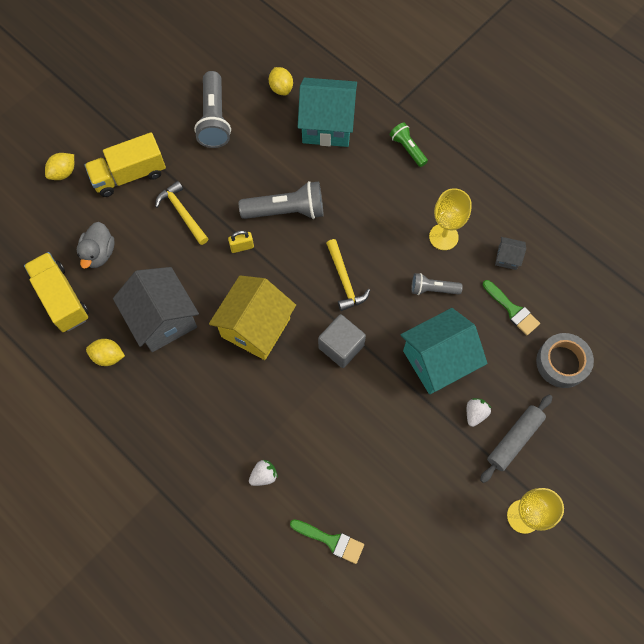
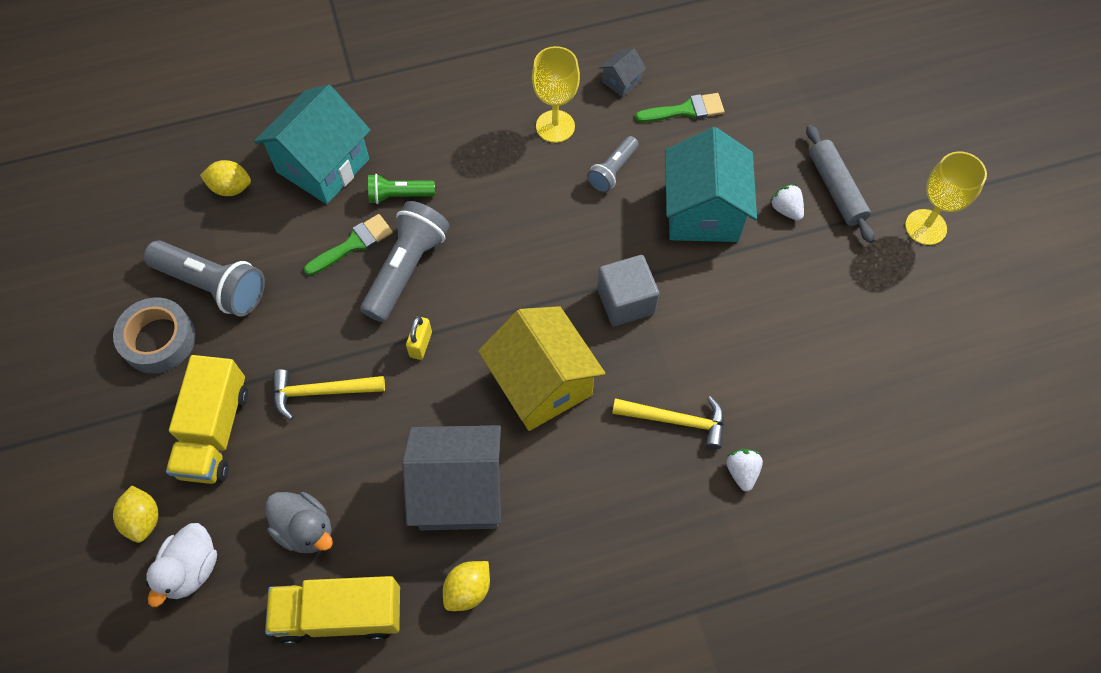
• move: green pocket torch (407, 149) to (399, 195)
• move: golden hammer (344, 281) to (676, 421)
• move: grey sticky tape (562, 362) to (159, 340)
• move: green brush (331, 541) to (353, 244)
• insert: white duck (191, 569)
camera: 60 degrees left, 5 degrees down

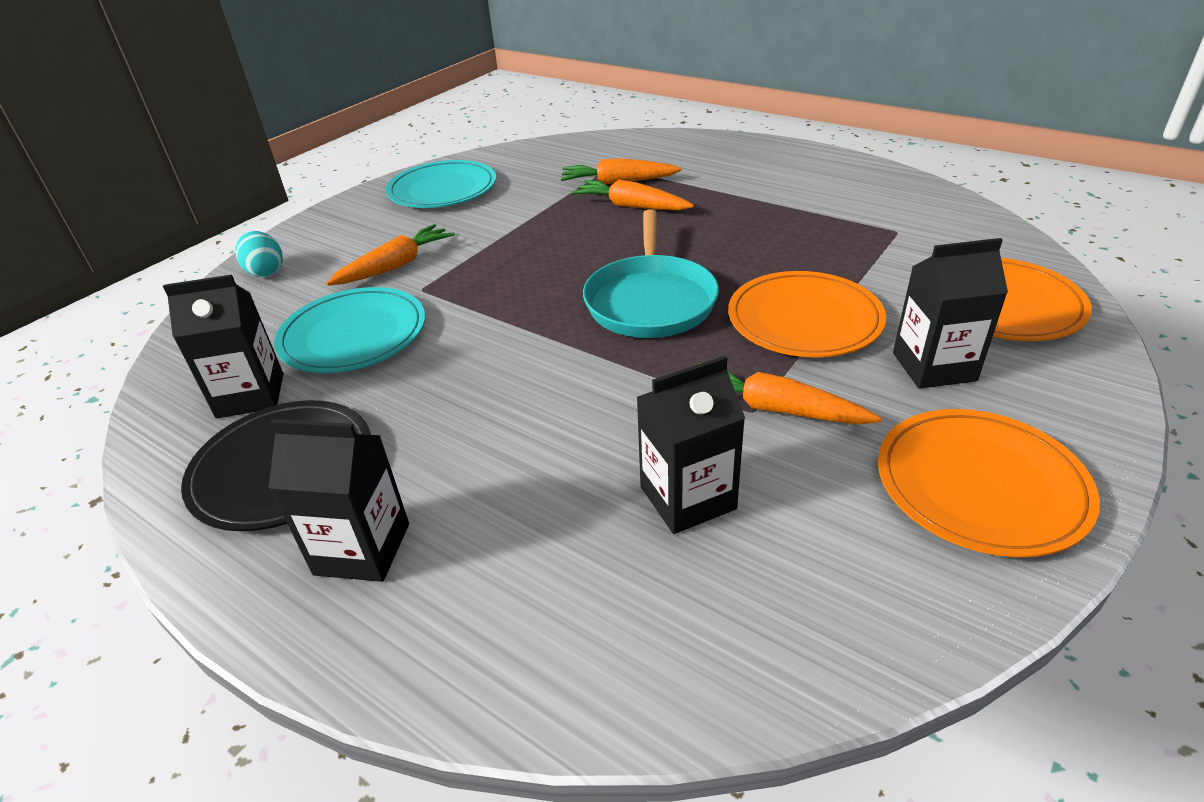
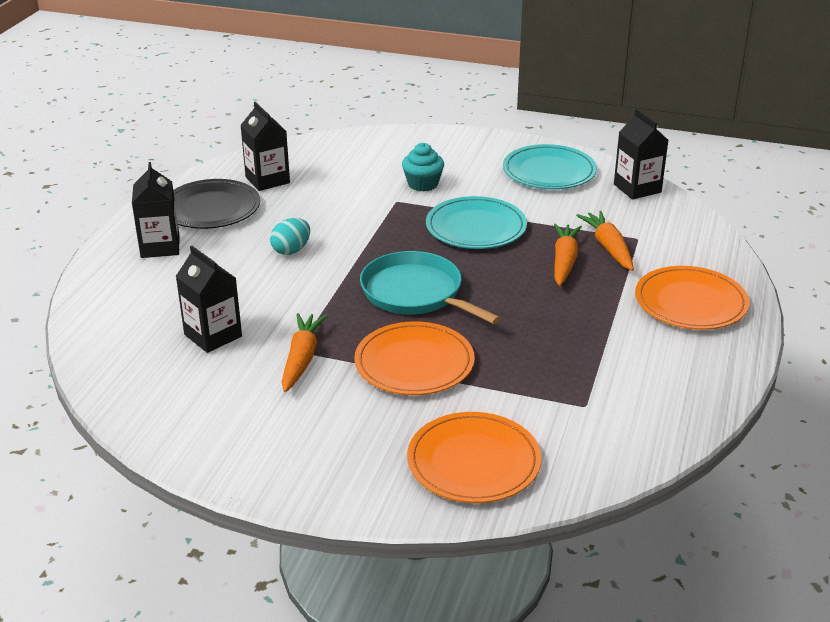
• rotate: turquoise skillet (650, 301) = (415, 293) 60 degrees clockwise
• replace: bright orange root vegetable (395, 266) to turquoise muffin (423, 184)
• move: turquoise toy egg (266, 272) to (291, 250)
• move: black juice carton (934, 367) to (637, 188)
• move: turquoise dinner plate (353, 335) to (476, 227)
• move: bright orange dinner plate (980, 485) to (690, 302)
camera: 70 degrees right, 5 degrees down

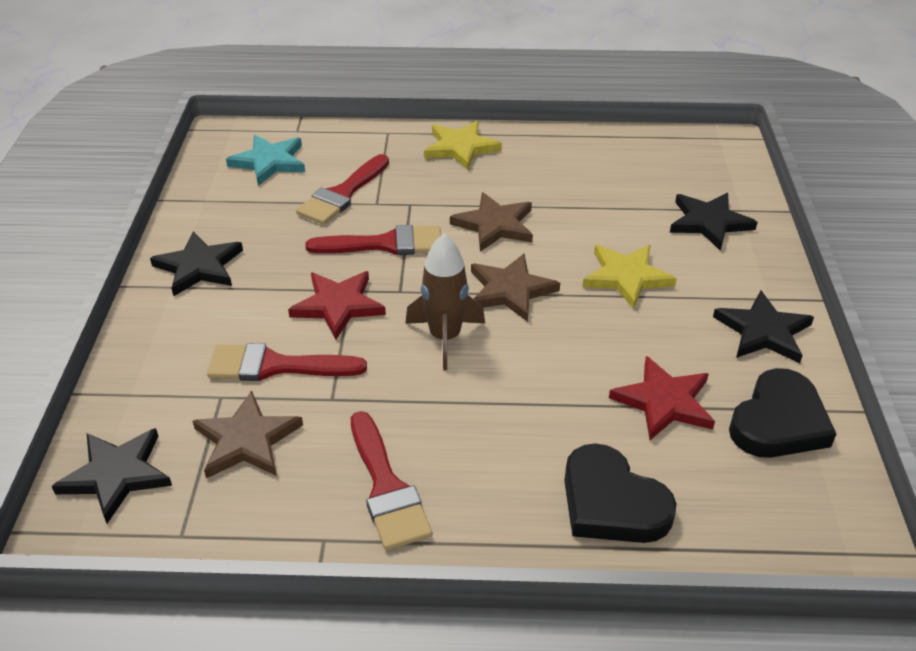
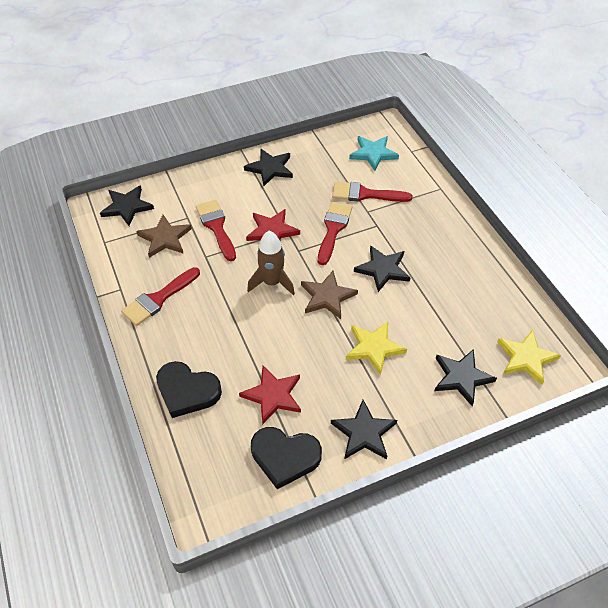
• move: golden five-pointed star (460, 147) to (526, 358)
• recolor: russet five-pointed star (495, 225) to black five-pointed star (382, 269)
• rotate: crimson brush (385, 244) = (333, 229) 135 degrees counterclockwise
• rotate: black love heart (611, 503) = (187, 391) 90 degrees counterclockwise
camera: 65 degrees right, 10 degrees up

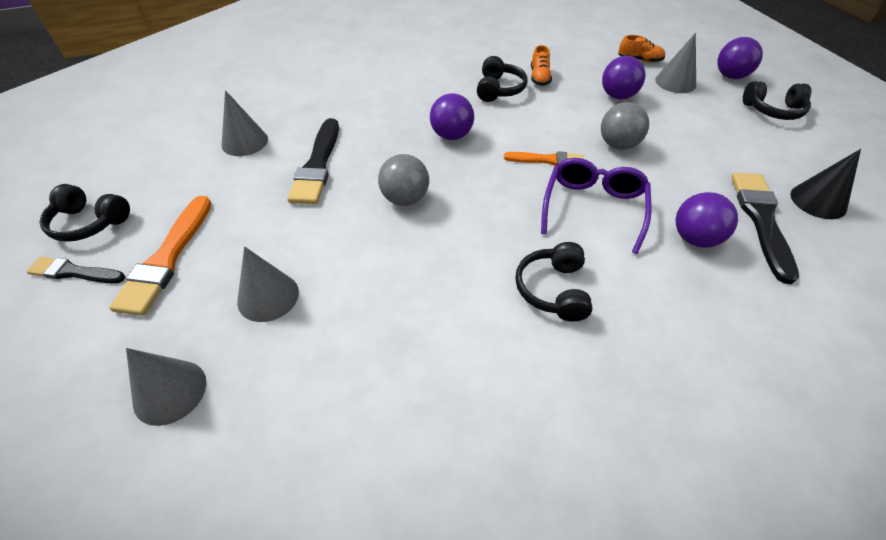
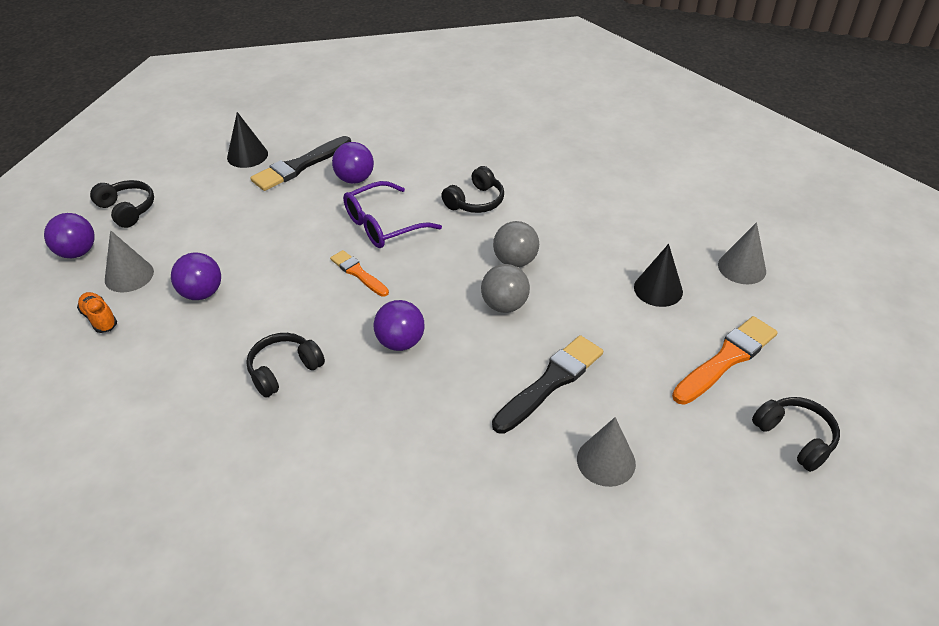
• delete: bright orange sneaker (539, 77)
• move: grey ball (618, 145) to (515, 261)
• recolor: grey cone (268, 296) to black cone (658, 289)
• delete: black brush (74, 272)
camera: 140 degrees left, 5 degrees down

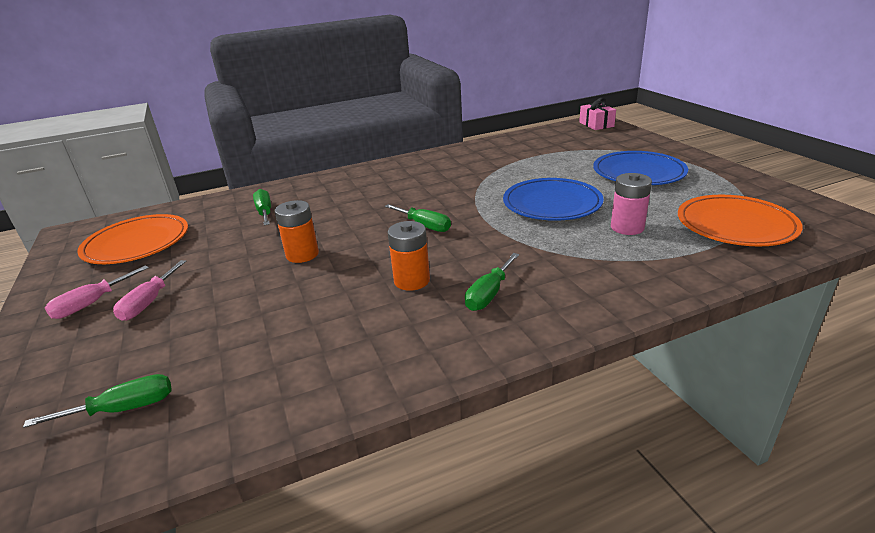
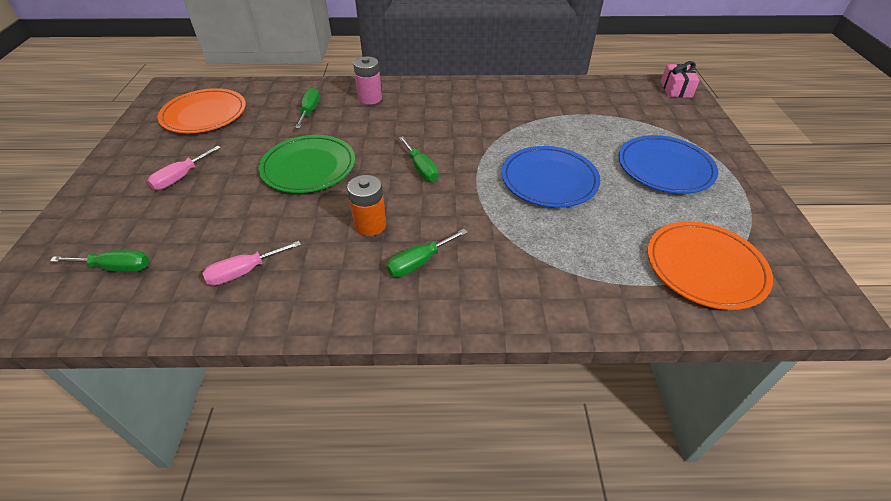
• move: rose-pink power cell (627, 227) to (370, 98)
• replace: bright orange power cell (302, 254) to green dinner plate (308, 167)
• move: rose-pink screwdriver (92, 304) to (244, 272)
camera: 20 degrees right, 15 degrees up

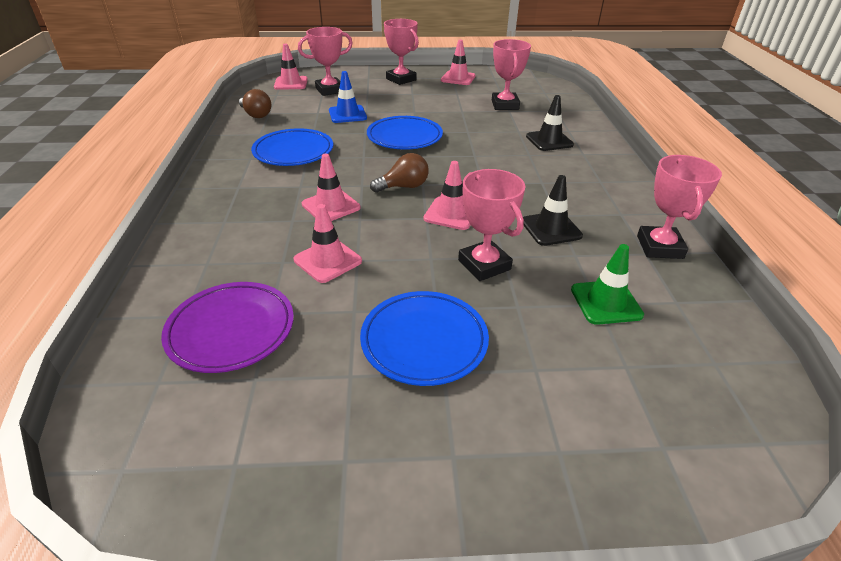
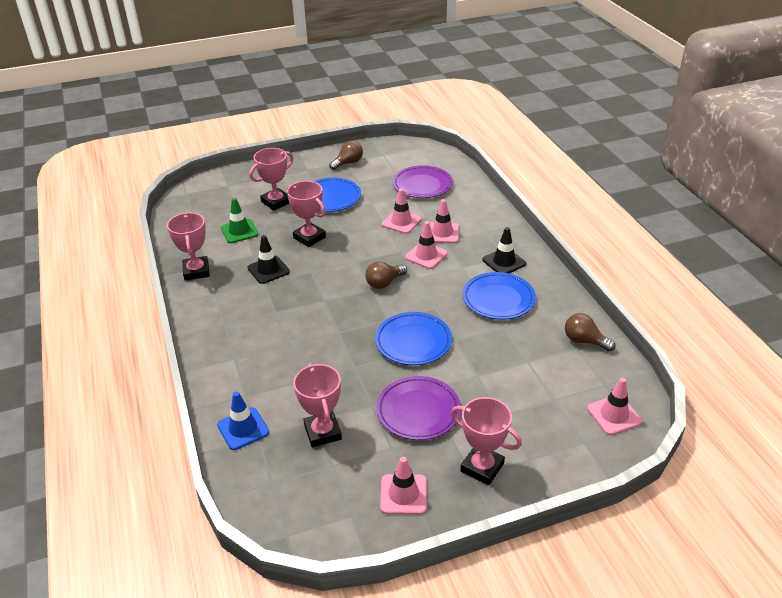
• move: rose-pink trophy (330, 90) to (276, 202)
• move: cobalt safety cone (347, 114) to (243, 429)
• move: black safety cone (549, 141) to (504, 262)
• move: rose-pink safety cone (451, 213) to (442, 233)
• insert: russet light bulb (348, 163)
• insert: violet dinner plate (418, 411)
camera: 165 degrees right, 0 degrees up

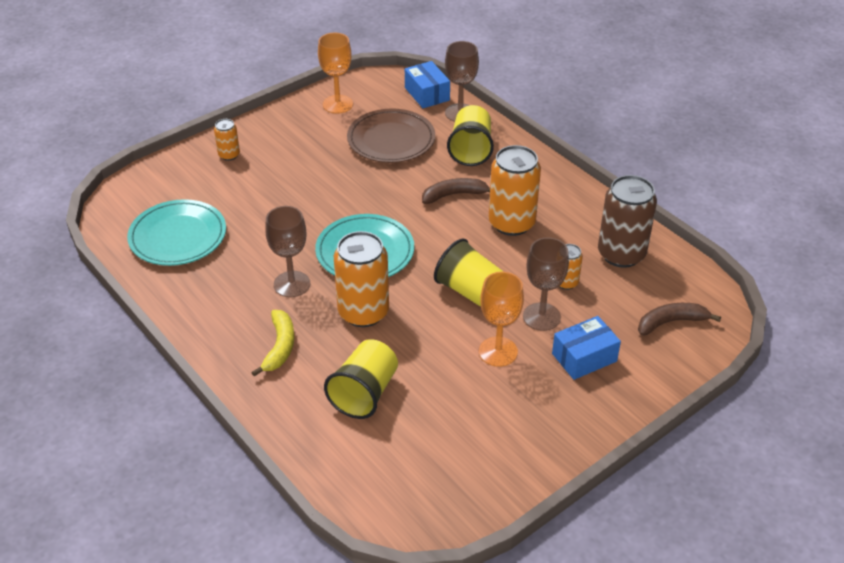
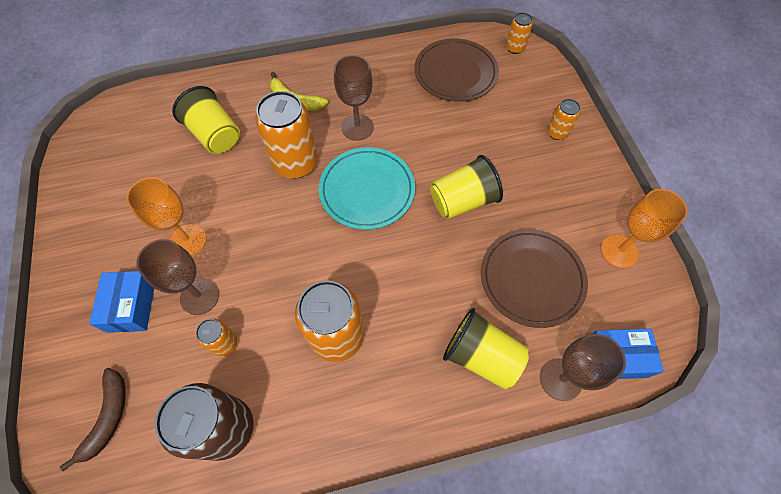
• delete: russet banana fruit (454, 195)
• recolor: turquoise dinner plate (178, 236) to russet dinner plate (455, 73)
• move: golden cup (471, 292) to (462, 201)
• insert: bright orange tin (514, 48)
camera: 115 degrees right, 20 degrees up

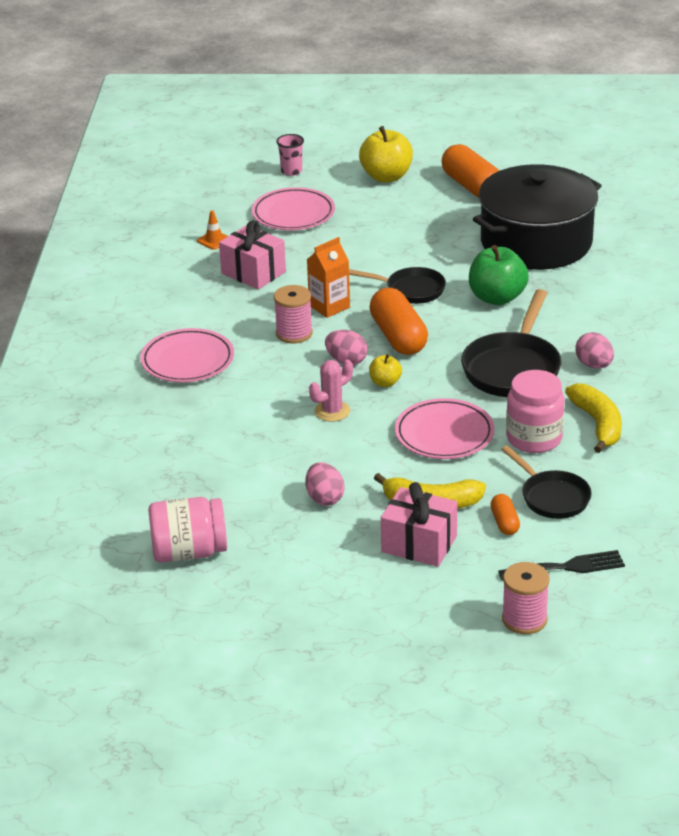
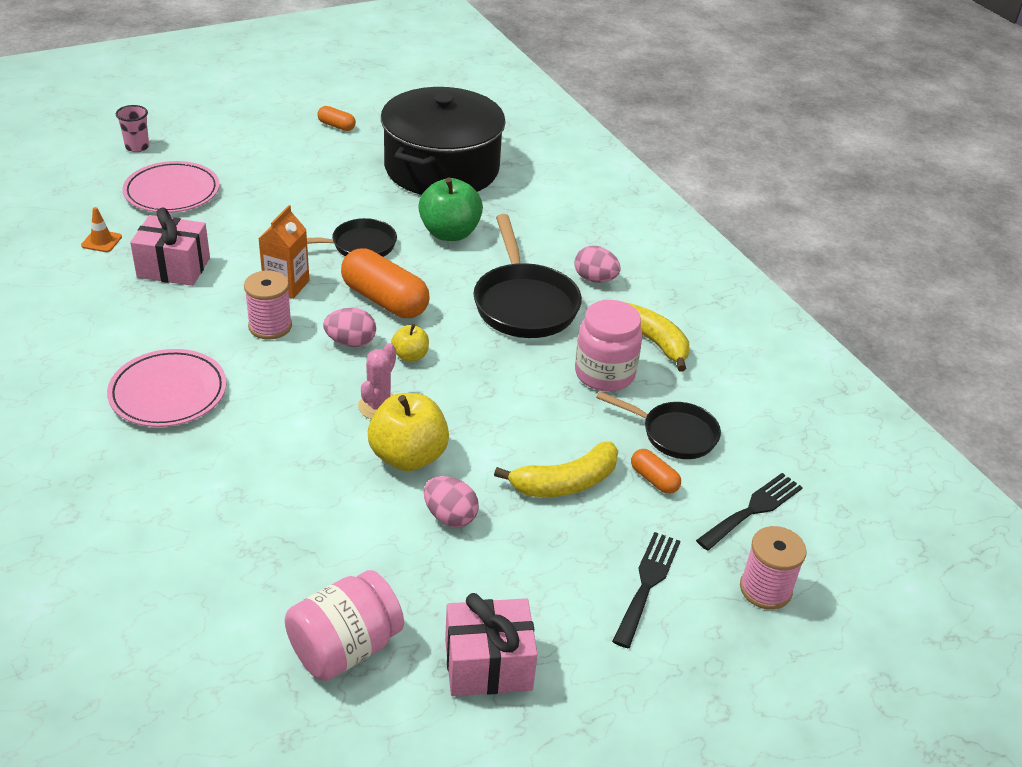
• move: golden apple fruit (386, 176) to (408, 456)
• resize: bright orange pill shape (471, 186) = (336, 126) x0.49
• delete: rose-pink dinner plate (444, 434)
• move: rose-pink gift (419, 544) to (488, 665)
• insert: black dinner fork (647, 584)
camera: 35 degrees left, 5 degrees up

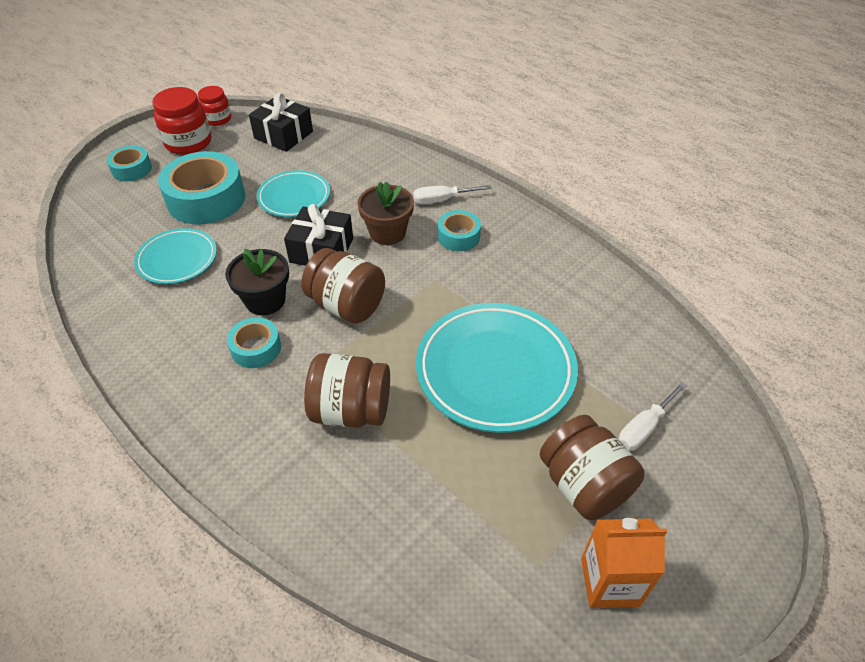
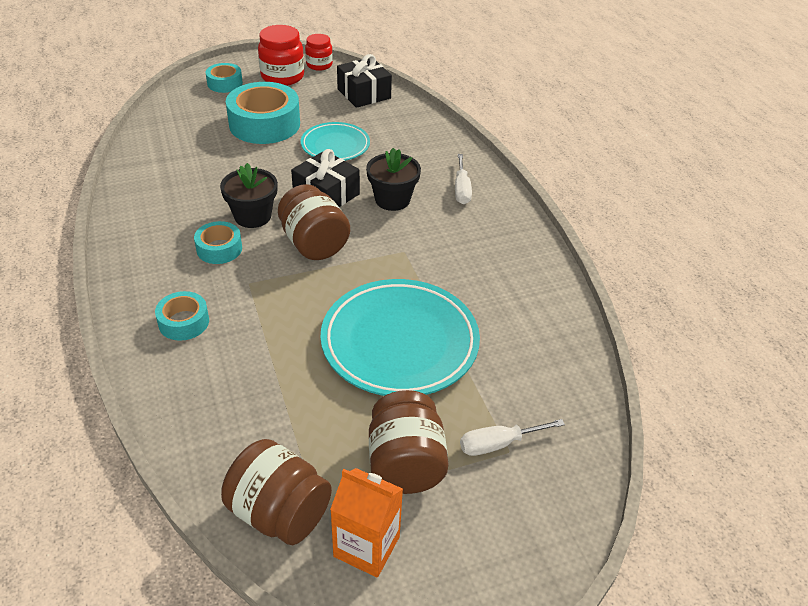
• recolor: russet plant pot (387, 232) to black plant pot (392, 199)
• rotate: white screwdriver (442, 200) = (461, 189) 105 degrees counterclockwise
• move: turquoise sticky tape (458, 236) to (184, 322)
• delete: turquoise dinner plate (177, 259)
• move: russet jam jar (351, 410) to (279, 512)
camera: 25 degrees right, 5 degrees down

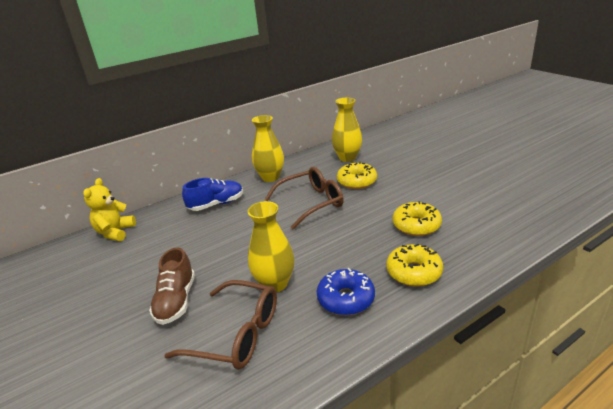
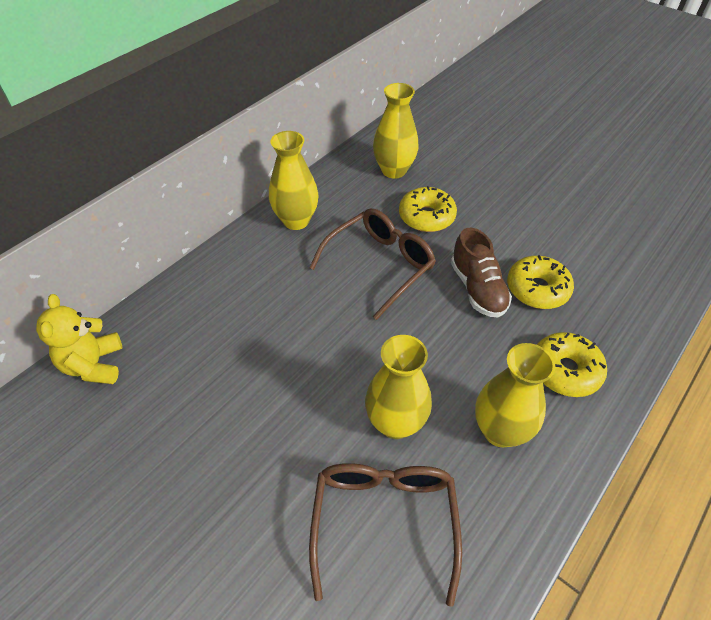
• delete: cobalt sneaker (216, 204)
• move: russet sneaker (176, 301) to (477, 289)
• replace: cobalt doughnut (346, 299) to golden tall vase (500, 431)
• rotate: russet eyeglasses (237, 334) = (384, 521) 90 degrees counterclockwise
camera: 20 degrees left, 20 degrees up

